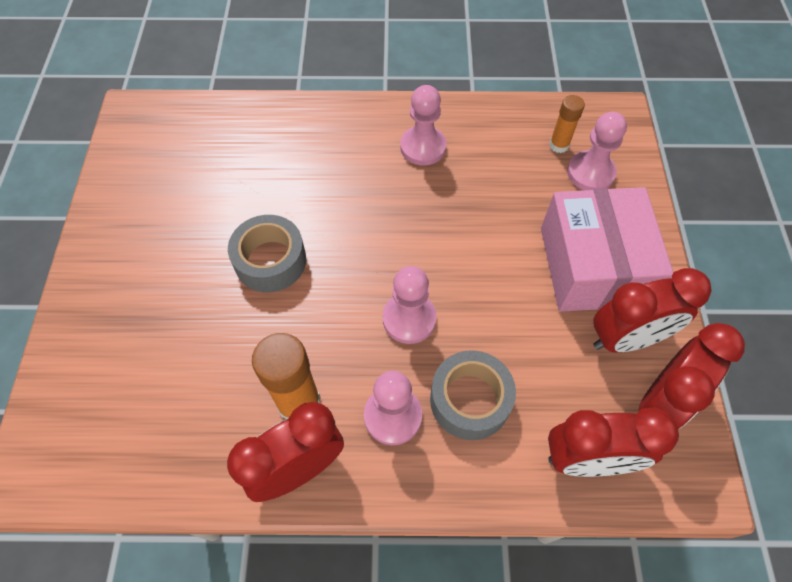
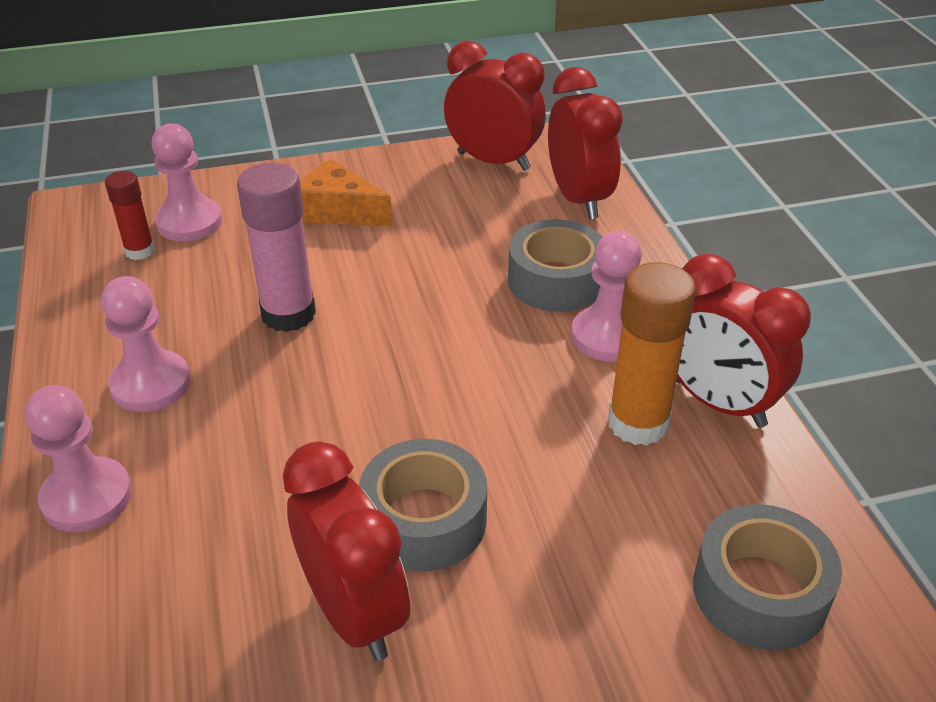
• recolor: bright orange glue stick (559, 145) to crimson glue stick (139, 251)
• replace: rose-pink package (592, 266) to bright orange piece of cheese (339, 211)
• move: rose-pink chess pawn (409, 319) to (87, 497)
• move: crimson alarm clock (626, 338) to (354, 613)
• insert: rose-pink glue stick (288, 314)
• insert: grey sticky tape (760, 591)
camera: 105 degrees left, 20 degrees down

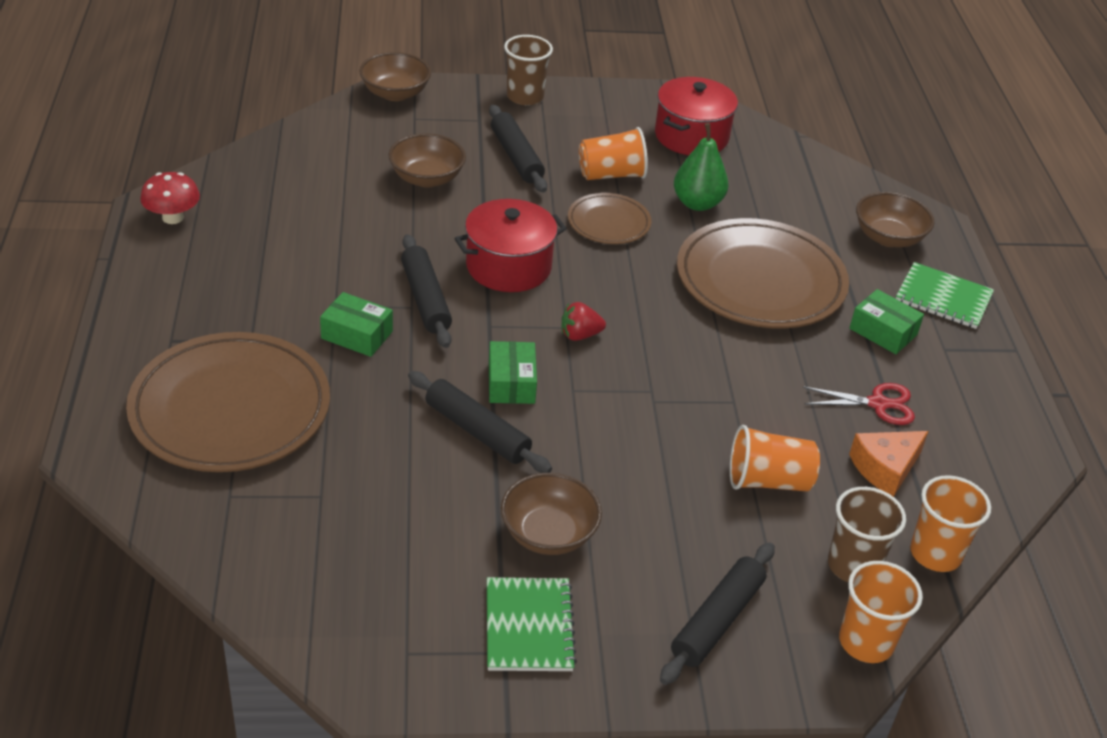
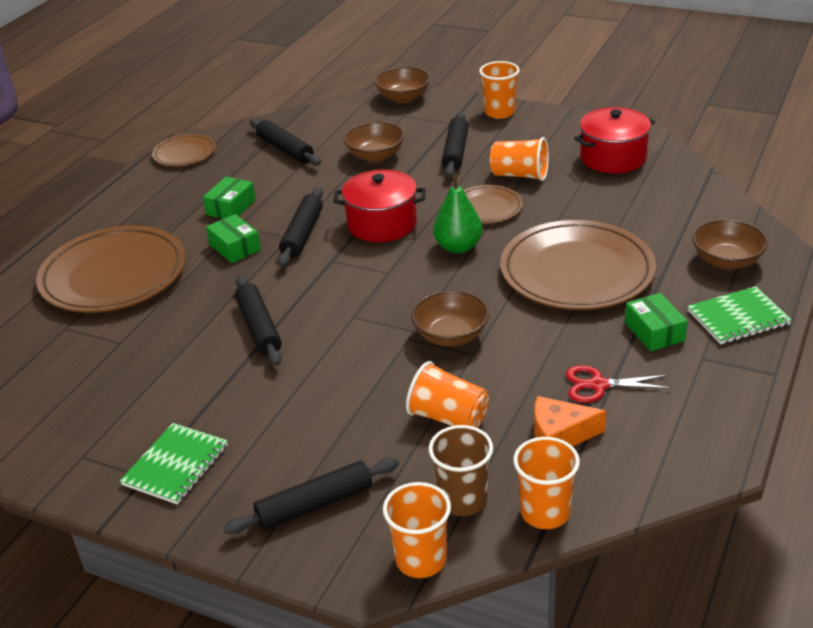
• recolor: russet cup (525, 97) to bright orange cup (499, 112)
• move: green pear (697, 203) to (458, 247)
• replace: crimson fungus (173, 217) to russet dinner plate (185, 154)
• rotate: green exercise book (943, 298) = (738, 318) 75 degrees counterclockwise
• delete: crimson berry (580, 335)
• move: green package (511, 383) to (231, 207)
• rotate: crimson shears (878, 404) = (598, 385) 150 degrees clockwise
• move: russet bowl (548, 534) to (451, 336)
• insert: black rolling pin (285, 149)
camera: 35 degrees right, 5 degrees down

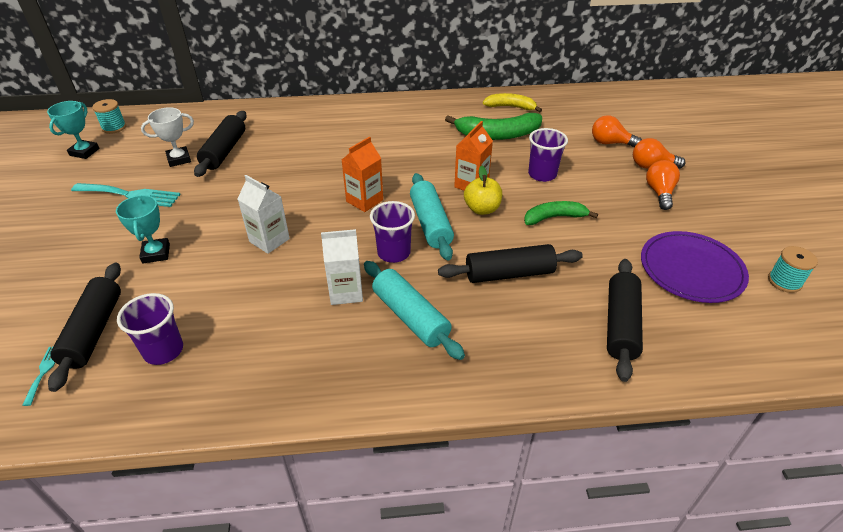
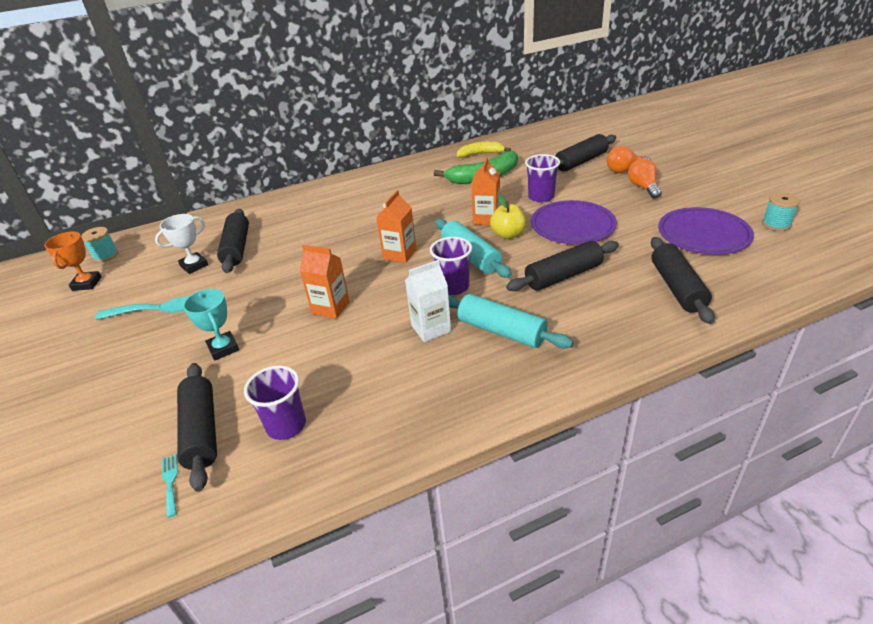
• recolor: turquoise trophy (84, 152) to bright orange trophy (87, 284)
• replace: bright orange light bulb (610, 143) to black rolling pin (581, 162)
• recolor: white juice carton (269, 240) to bright orange juice carton (330, 308)
• replace: green banana fruit (554, 217) to violet dinner plate (572, 225)
camera: 15 degrees left, 5 degrees down

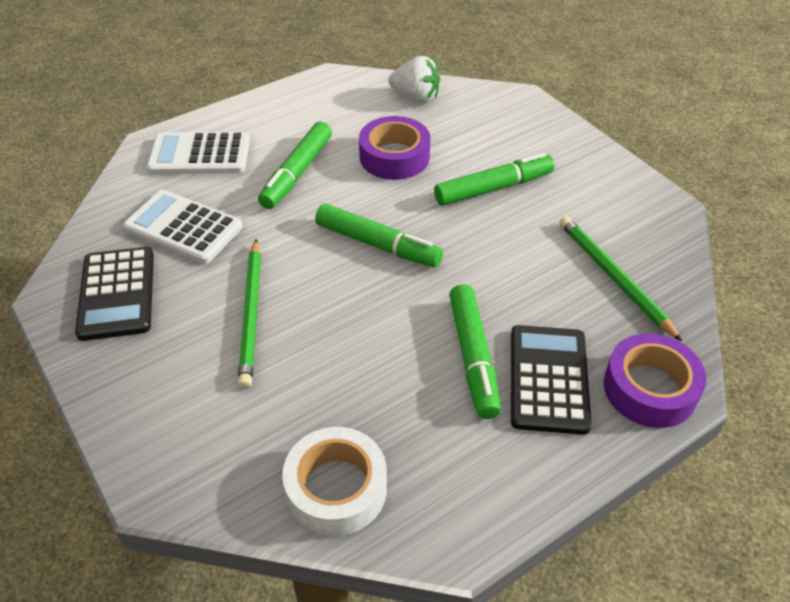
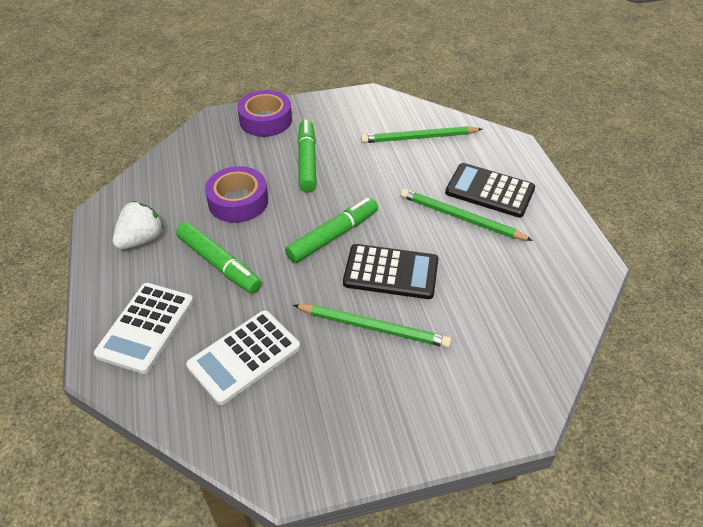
• move: white berry (415, 97) to (142, 240)
• move: black calculator (117, 293) to (391, 272)
• replace: green felt pen (473, 357) to green wooden pencil (461, 218)
• move: violet sticky tape (649, 388) to (265, 120)
• delete: white sticky tape (336, 488)
camera: 70 degrees left, 0 degrees up

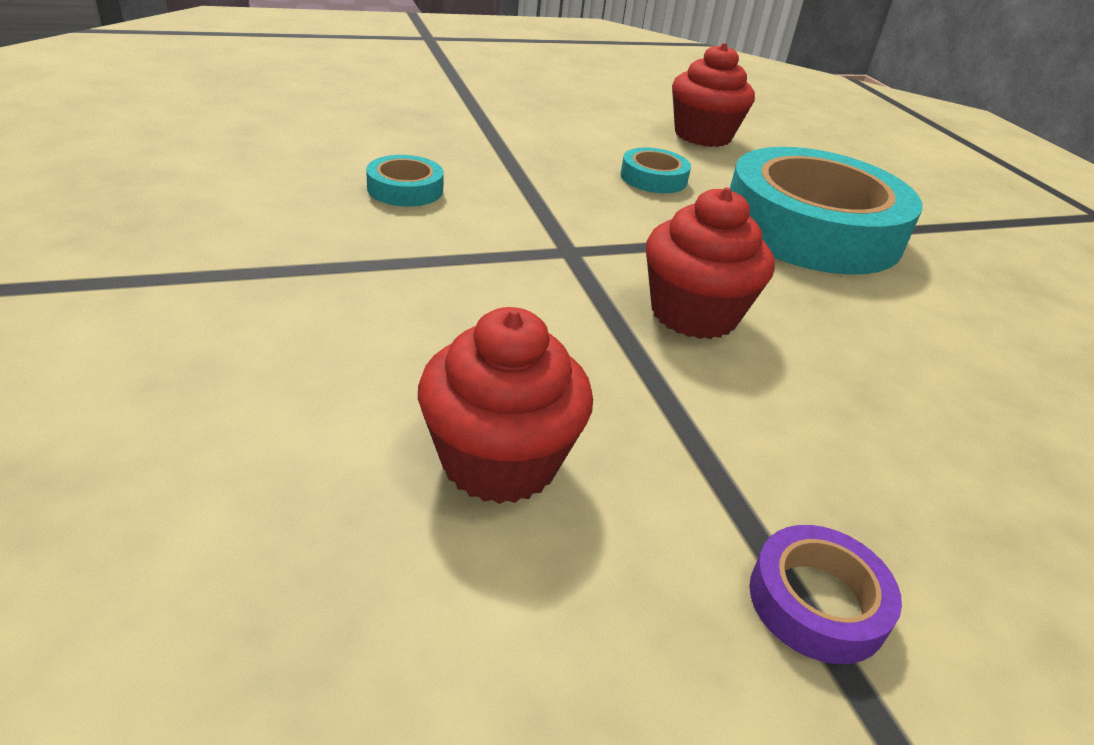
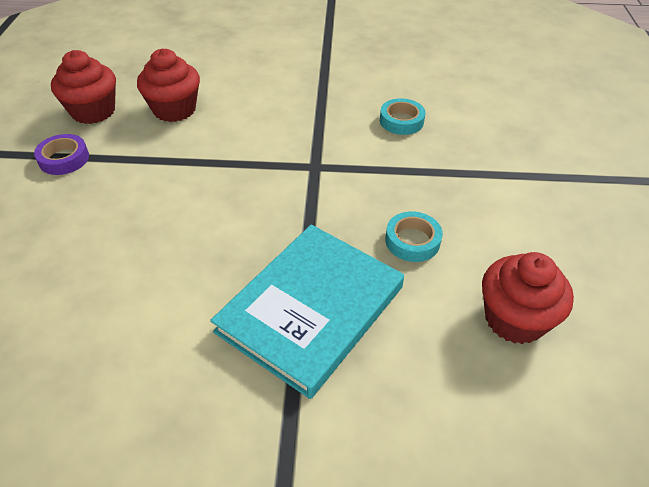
• replace: turquoise sticky tape (811, 228) to turquoise book (311, 309)
• move: crimson muffin (694, 314) to (93, 111)
camera: 115 degrees right, 10 degrees up

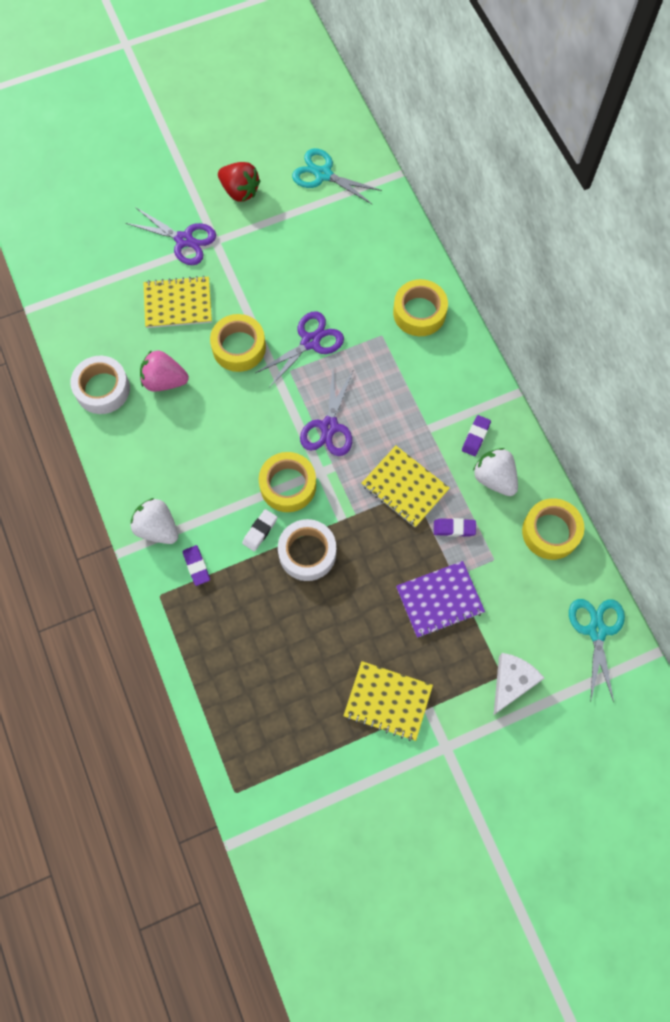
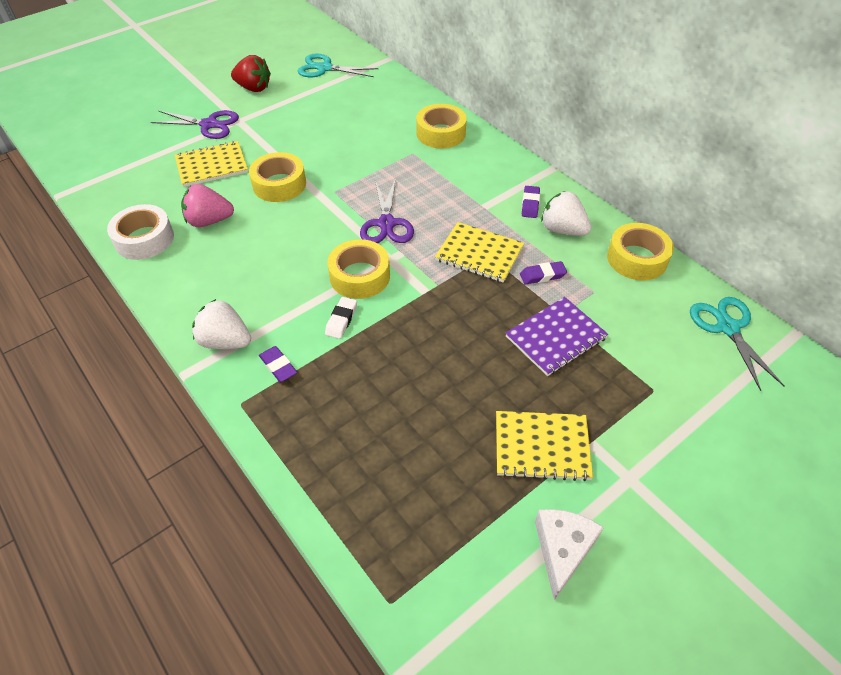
• delete: violet shears (310, 341)
• delete: white sticky tape (307, 553)
• move: white piece of cheese (512, 682) to (562, 550)
camera: 15 degrees left, 20 degrees down

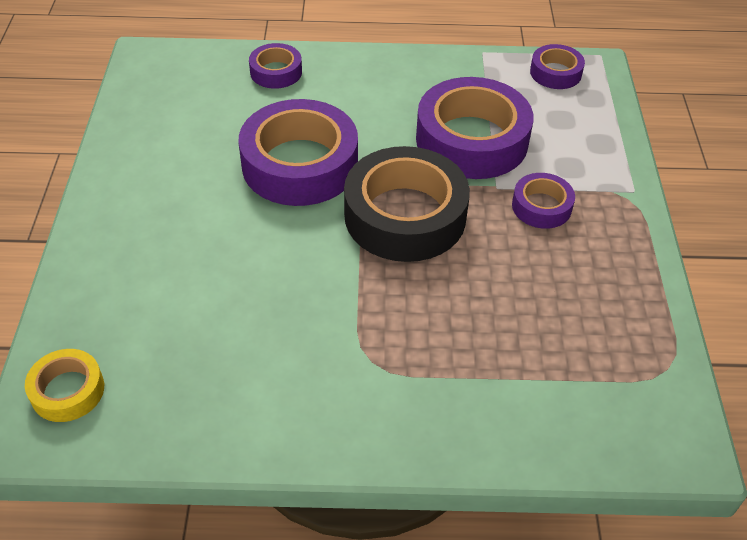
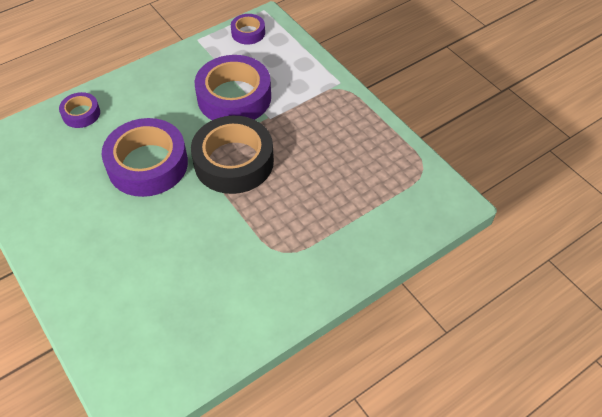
• delete: violet sticky tape (541, 206)
• delete: golden sticky tape (67, 391)
camera: 35 degrees left, 5 degrees up

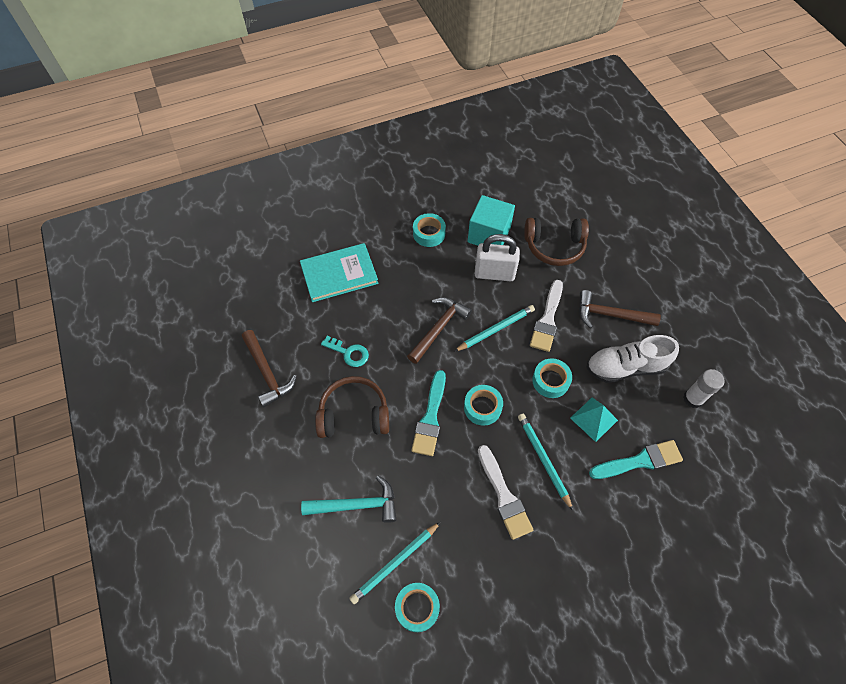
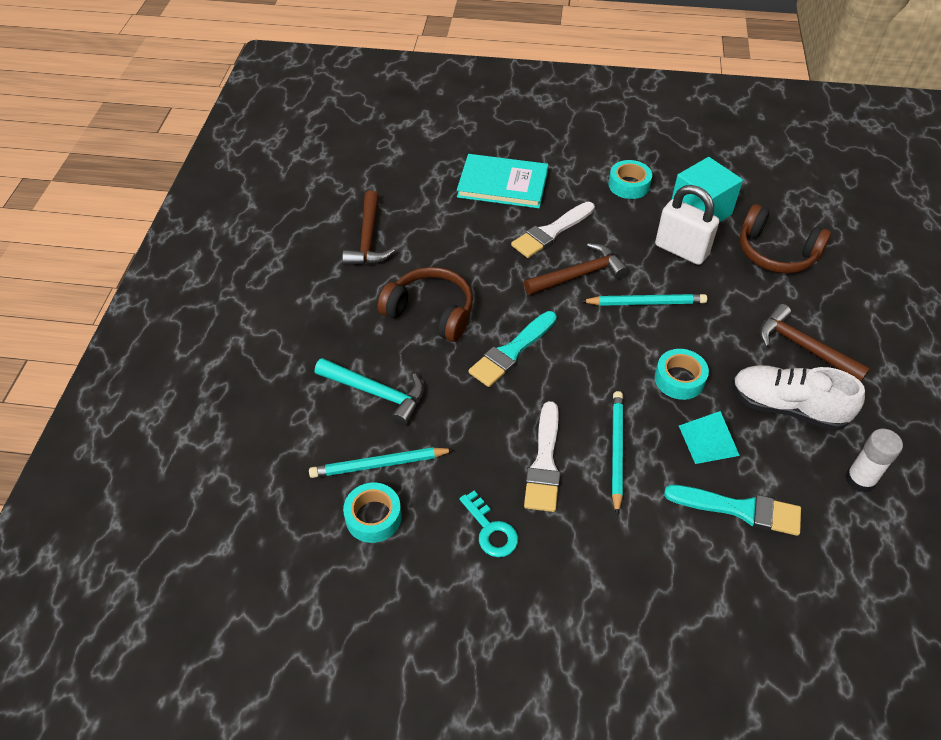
• move: white brush (547, 319) to (551, 232)
• move: turquoise latchkey (349, 353) to (491, 530)
• delete: turquoise sticky tape (482, 407)
camera: 30 degrees right, 10 degrees down

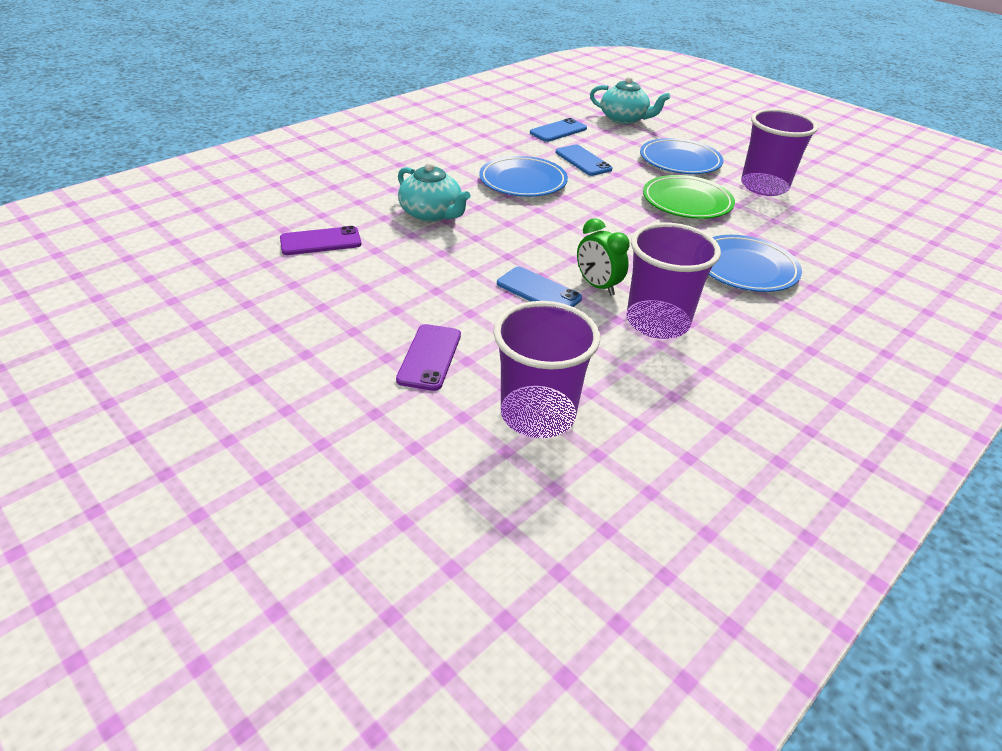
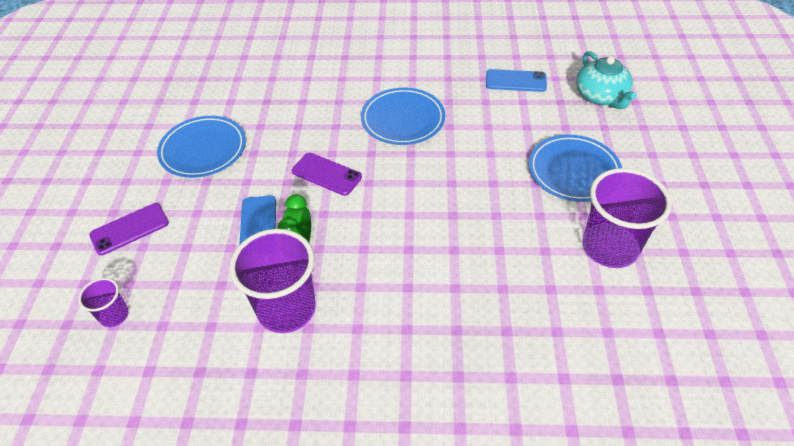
• delete: cobalt smartphone (583, 161)
• delete: turquoise tea pot (432, 214)
• delete: green dinner plate (687, 202)
• move: violet smartphone (320, 241) to (326, 174)
• move: cobalt dinner plate (745, 268) to (203, 150)
• resize: violet cup (537, 415) = (114, 315) x0.49
camera: 50 degrees right, 10 degrees up

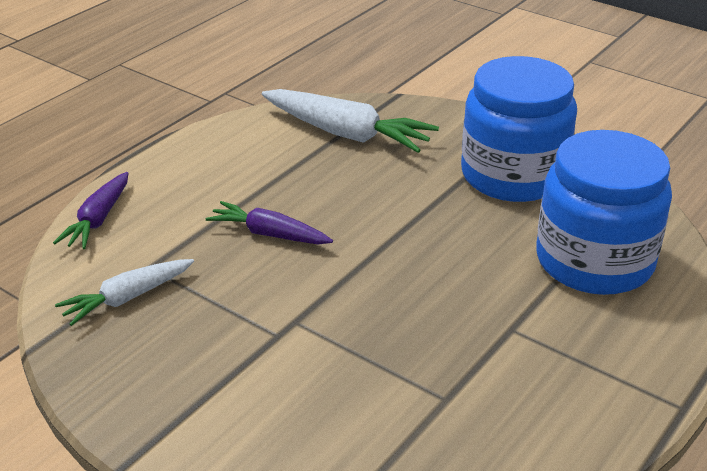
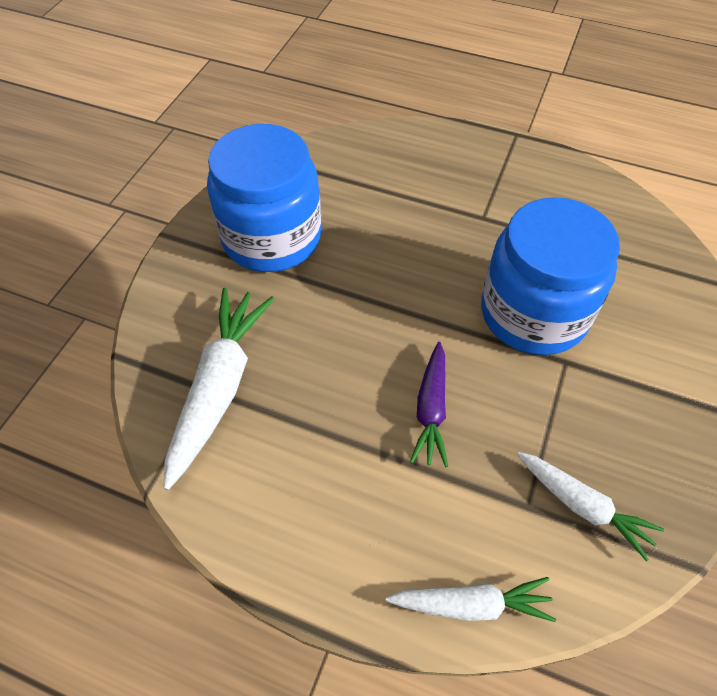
• move: cobalt jam jar (594, 261) to (533, 313)
• recolor: violet root vegetable (98, 219) to white root vegetable (470, 604)
camera: 105 degrees left, 20 degrees up

